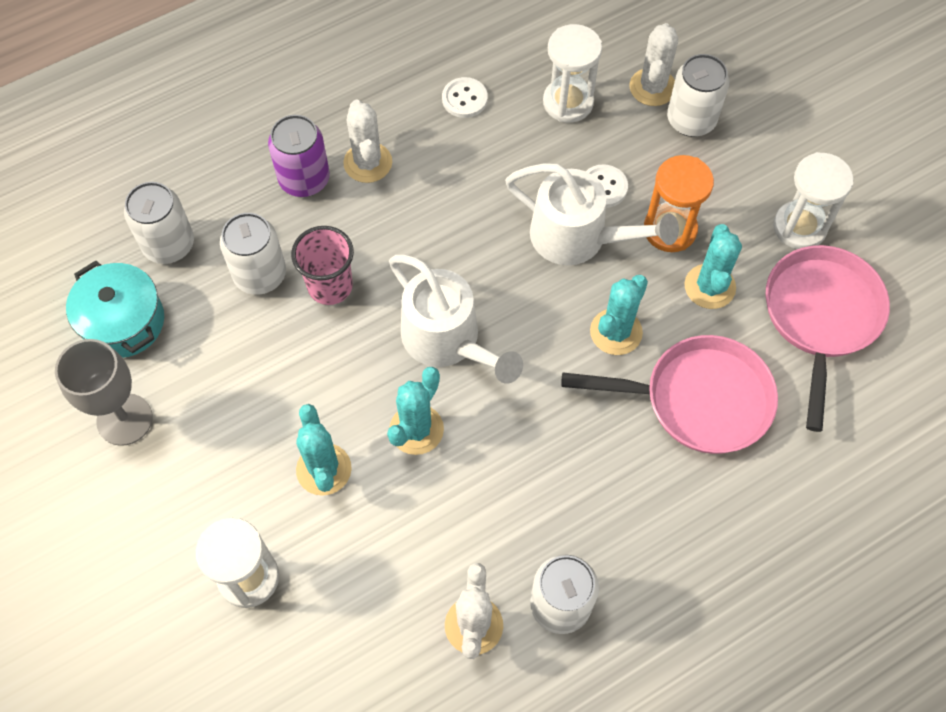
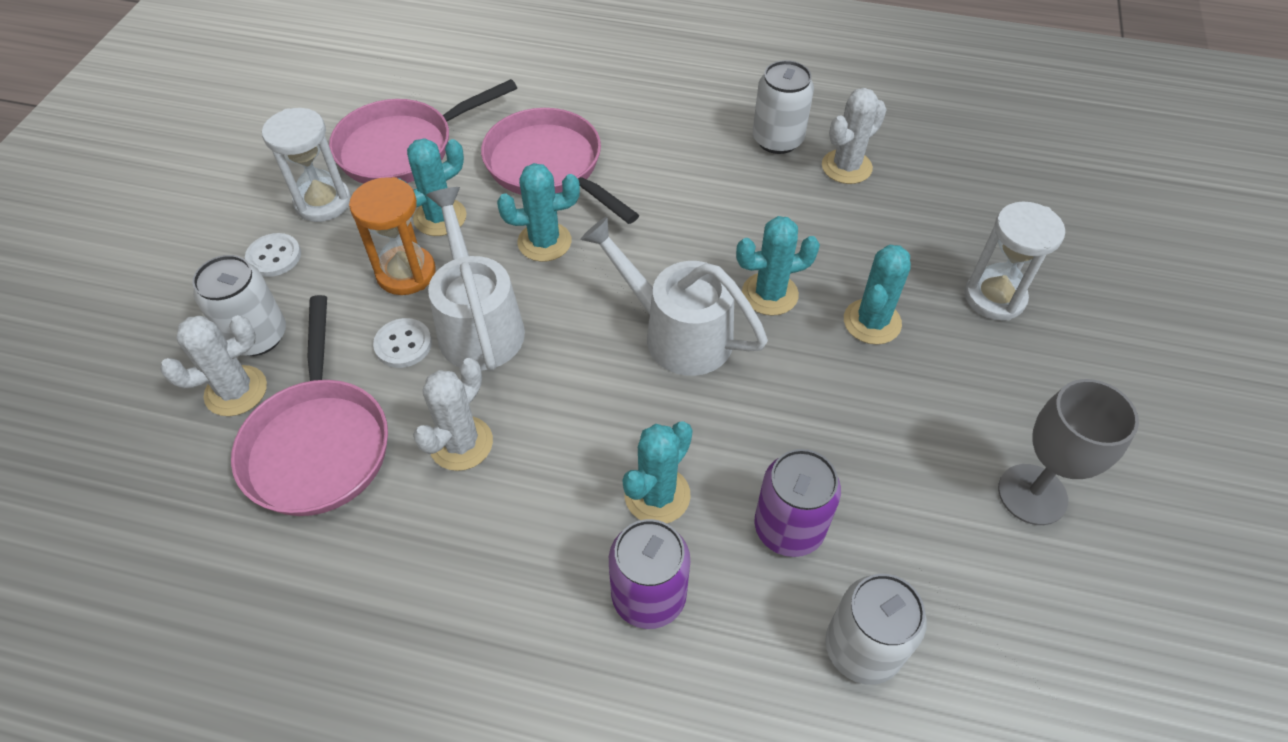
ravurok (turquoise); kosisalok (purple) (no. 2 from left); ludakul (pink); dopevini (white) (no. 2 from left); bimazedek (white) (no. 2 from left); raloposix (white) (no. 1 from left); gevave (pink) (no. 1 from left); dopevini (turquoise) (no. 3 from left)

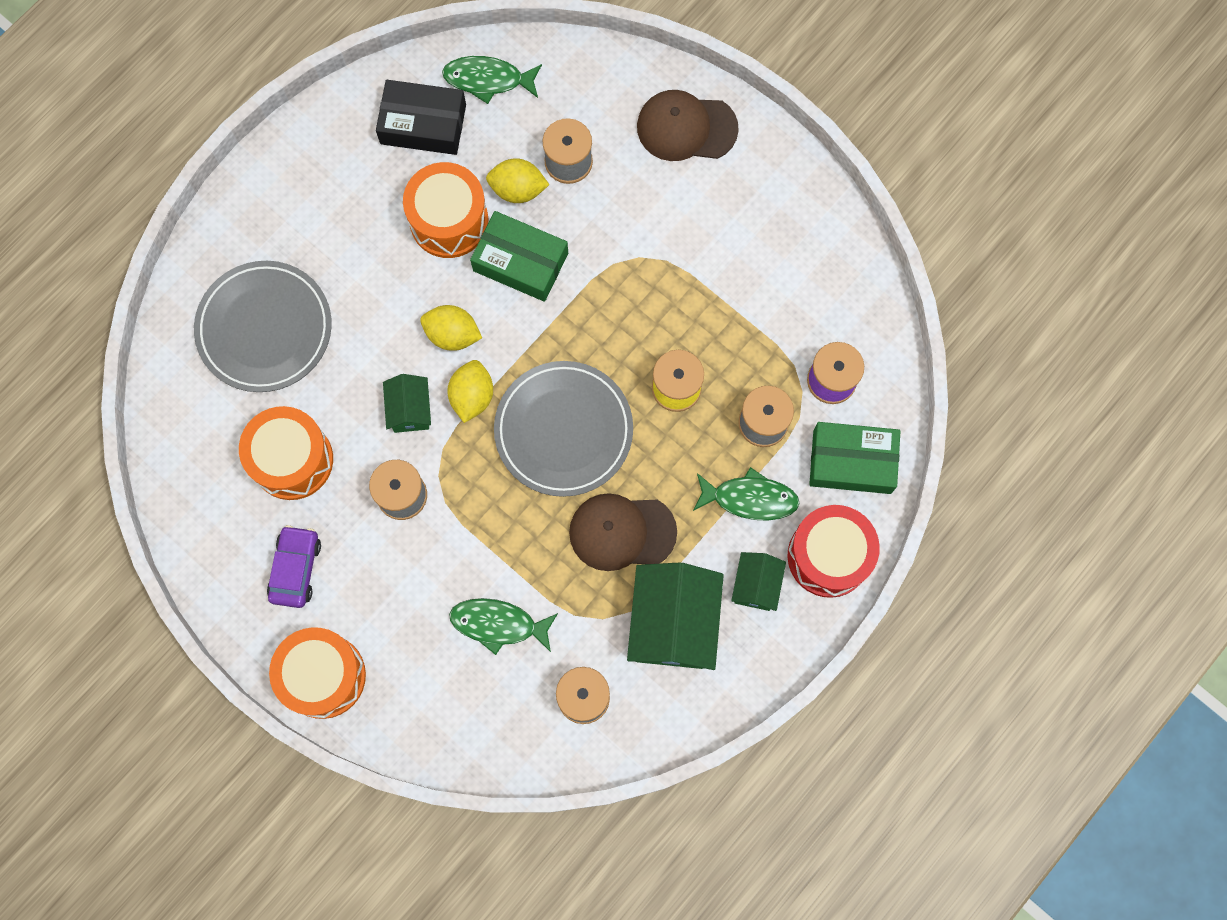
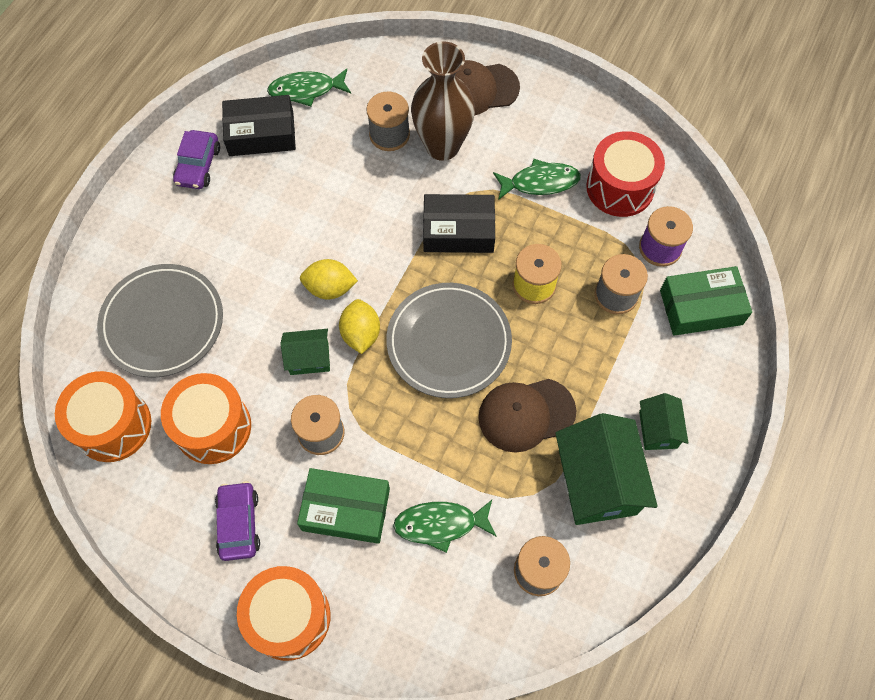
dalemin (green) (no. 1 from left); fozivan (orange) (no. 1 from left); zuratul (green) (no. 1 from left); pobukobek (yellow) (no. 3 from left in the first image); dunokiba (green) (no. 3 from left); fozivan (red); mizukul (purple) (no. 1 from left); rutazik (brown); zuratul (black) (no. 2 from left)

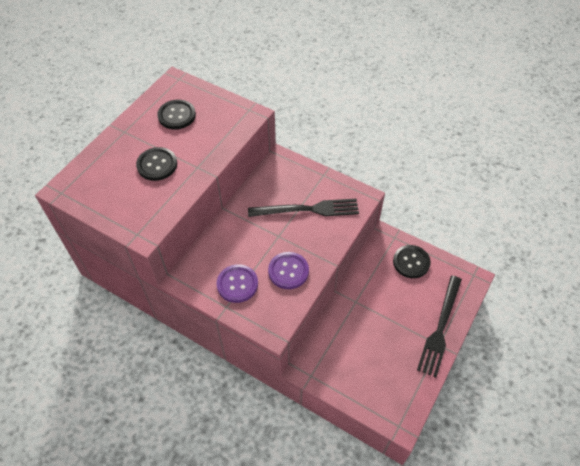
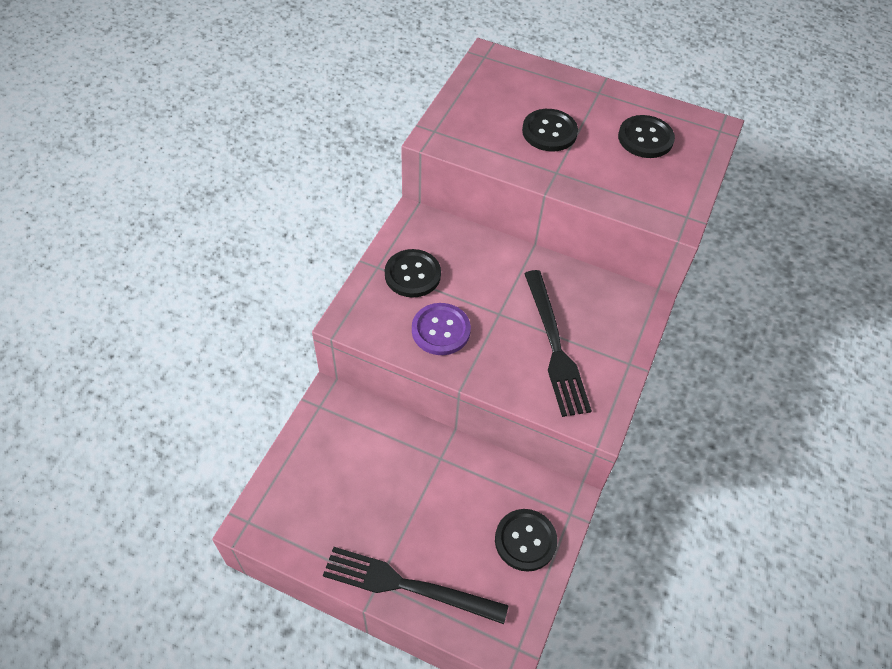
raloposix (black) (no. 1 from left)

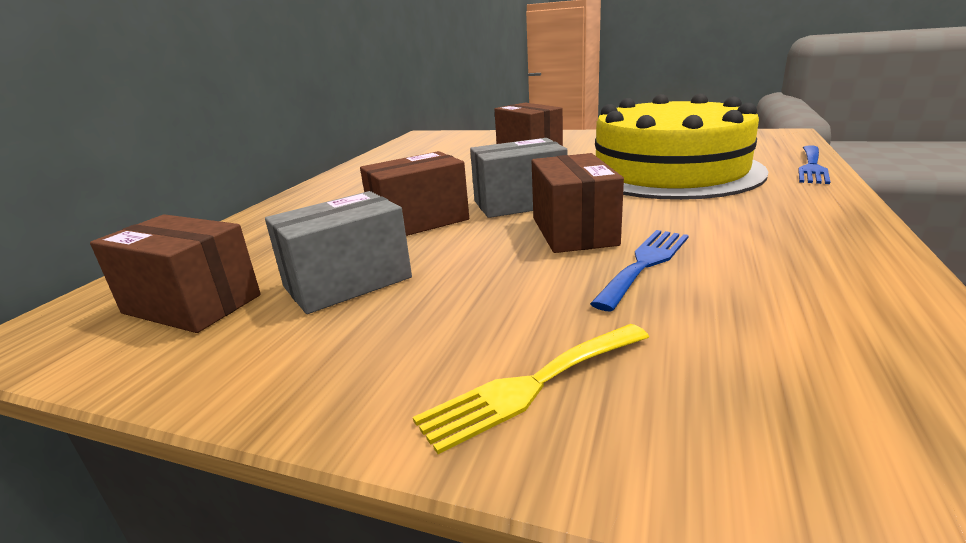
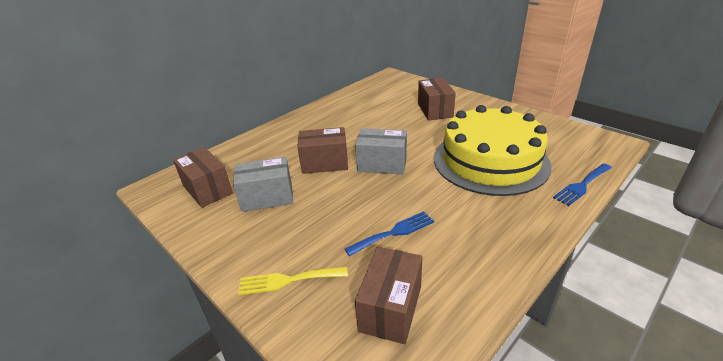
zuratul (brown) (no. 3 from left)

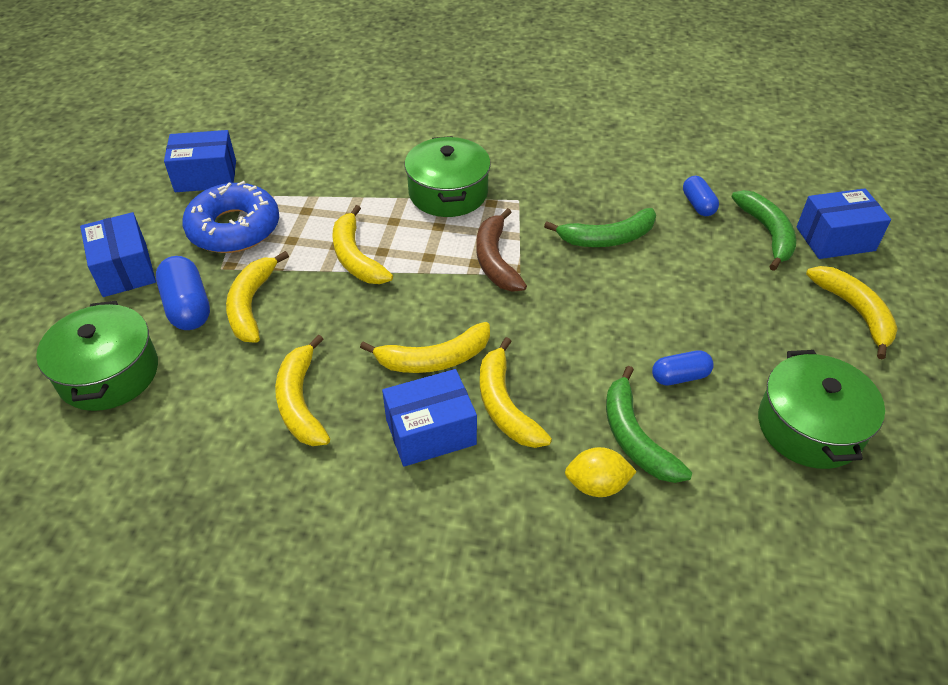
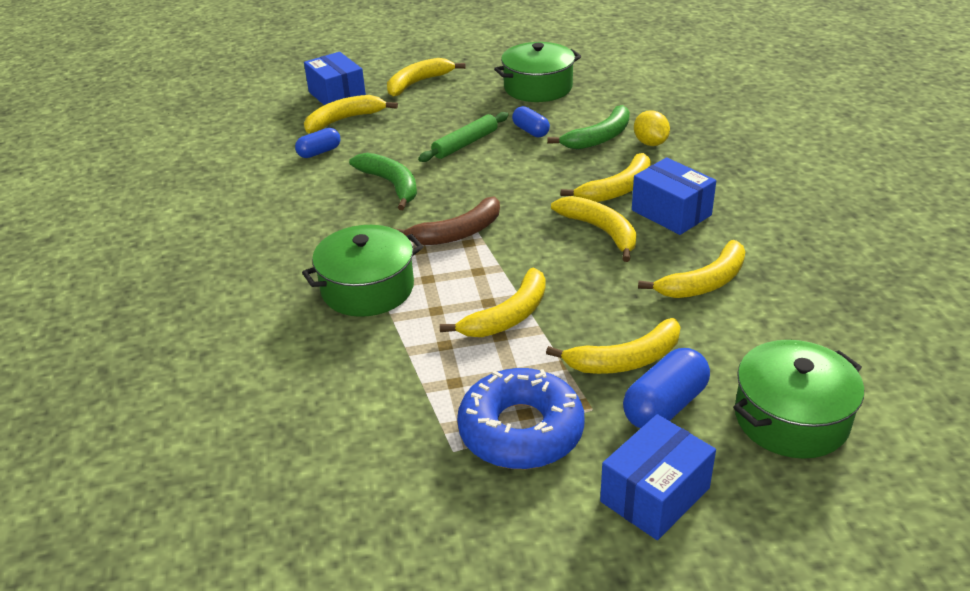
zuratul (blue) (no. 2 from left in the first image); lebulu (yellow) (no. 1 from left); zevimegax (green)

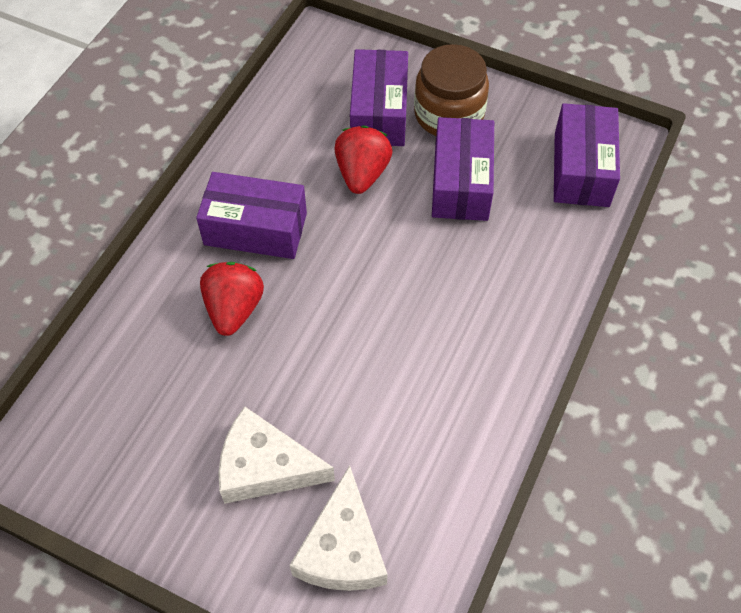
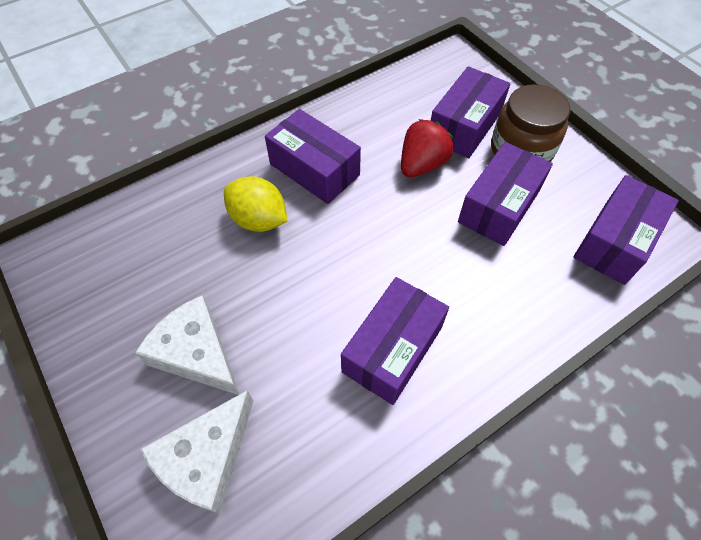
pobukobek (yellow); zuratul (purple) (no. 2 from left)

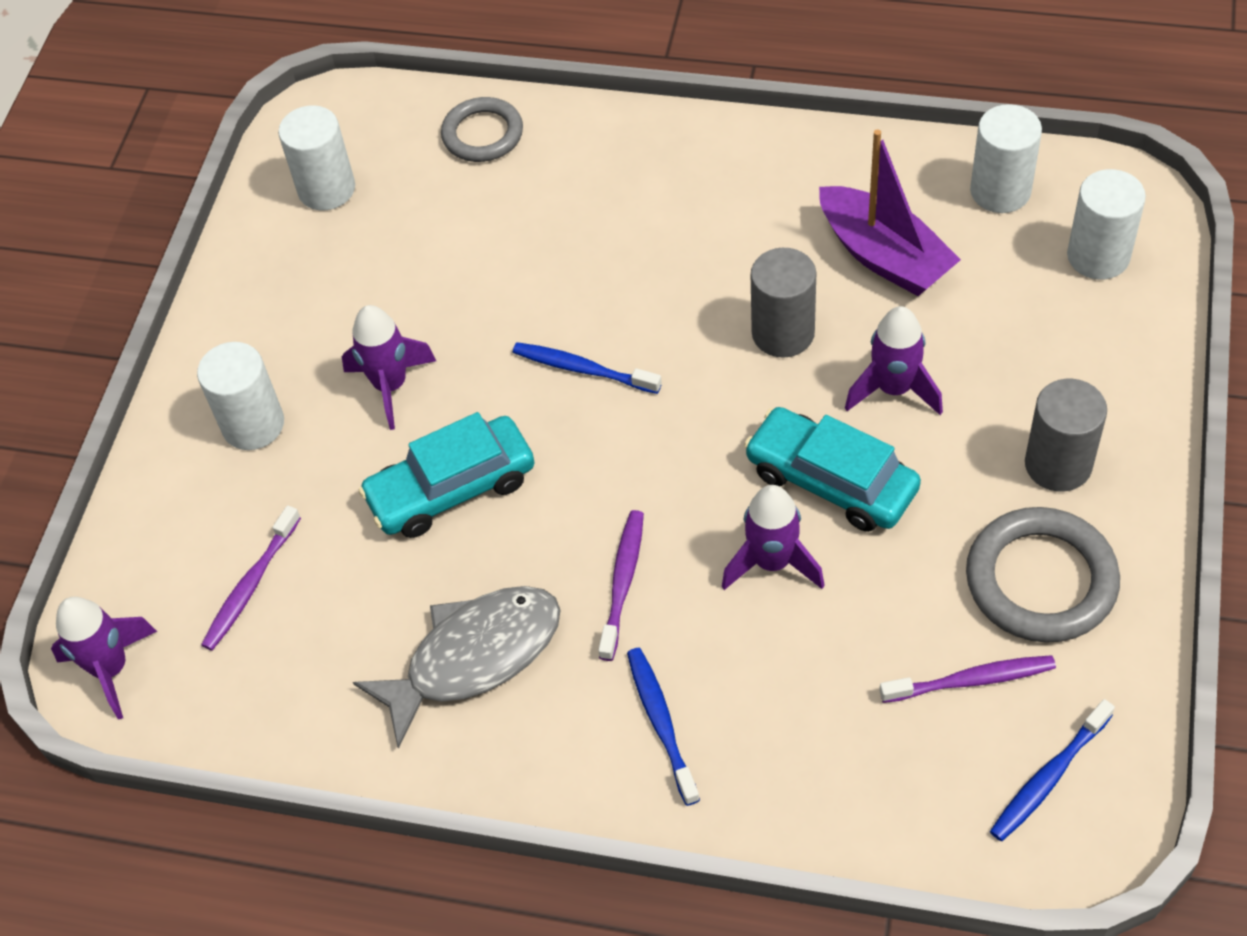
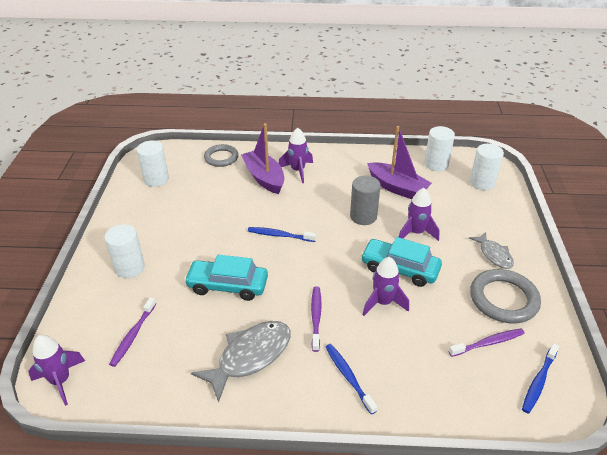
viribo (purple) (no. 2 from left); mizukul (turquoise) (no. 1 from left); dunokiba (grey) (no. 2 from left); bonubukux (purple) (no. 1 from left)

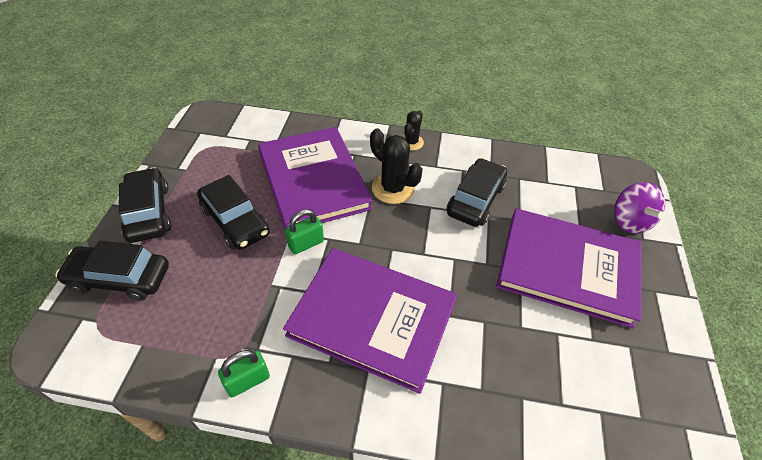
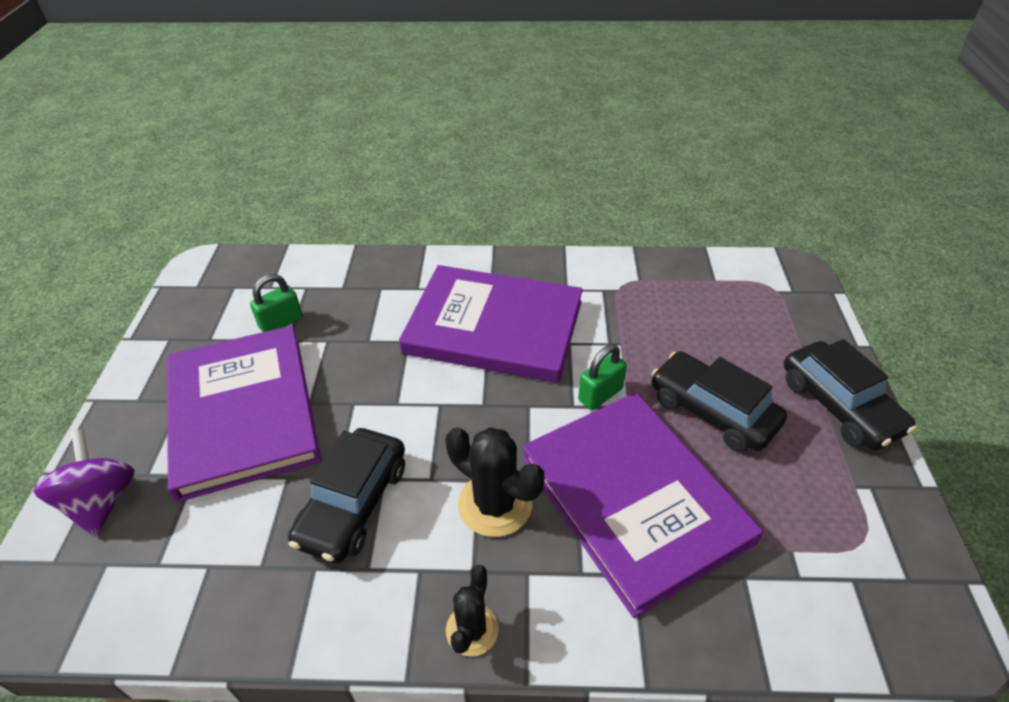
mizukul (black) (no. 1 from left in the first image); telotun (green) (no. 1 from left); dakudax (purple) (no. 1 from left)

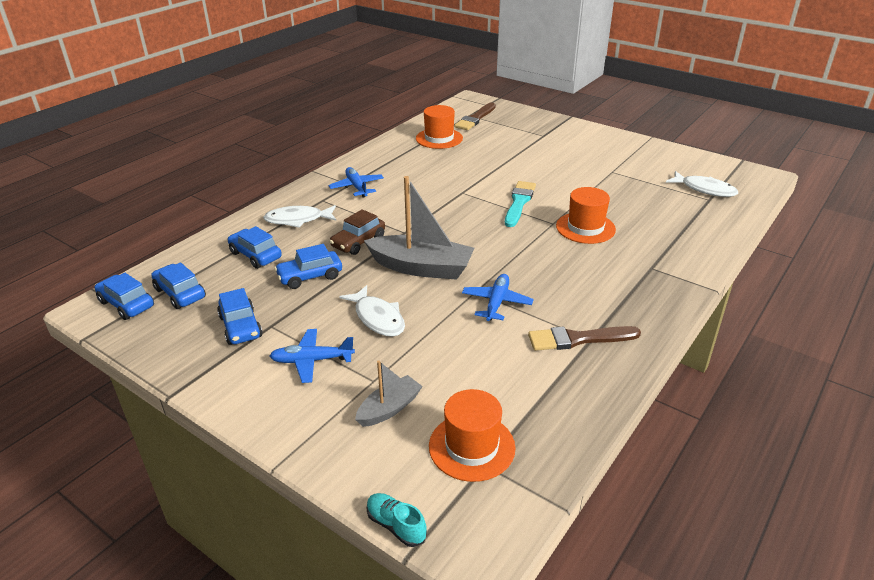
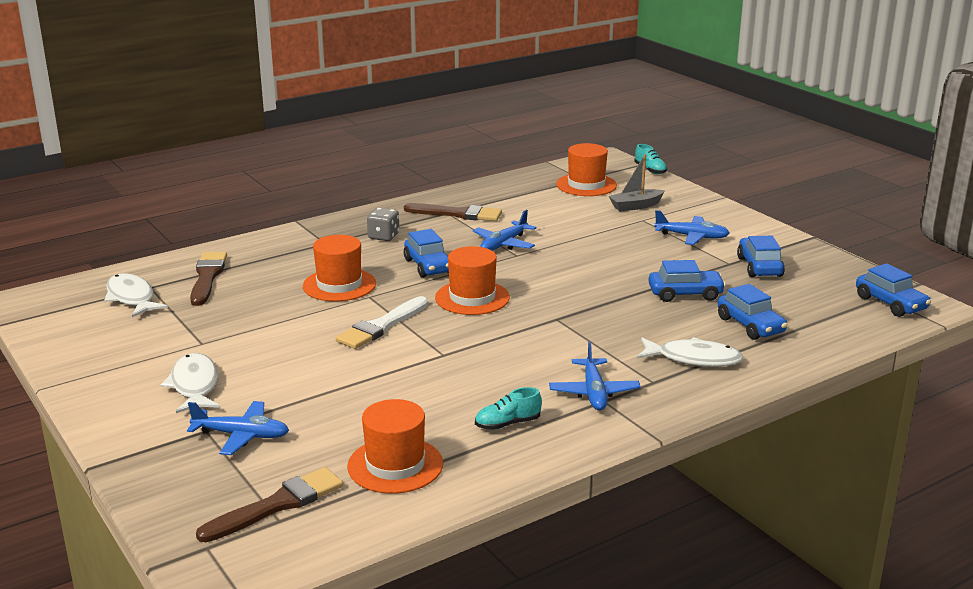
mizukul (blue) (no. 1 from left); mizukul (brown); dunokiba (white) (no. 2 from left); bonubukux (grey) (no. 2 from left in the first image); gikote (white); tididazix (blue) (no. 1 from left); gikote (brown) (no. 1 from left); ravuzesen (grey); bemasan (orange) (no. 3 from left); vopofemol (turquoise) (no. 1 from left)

